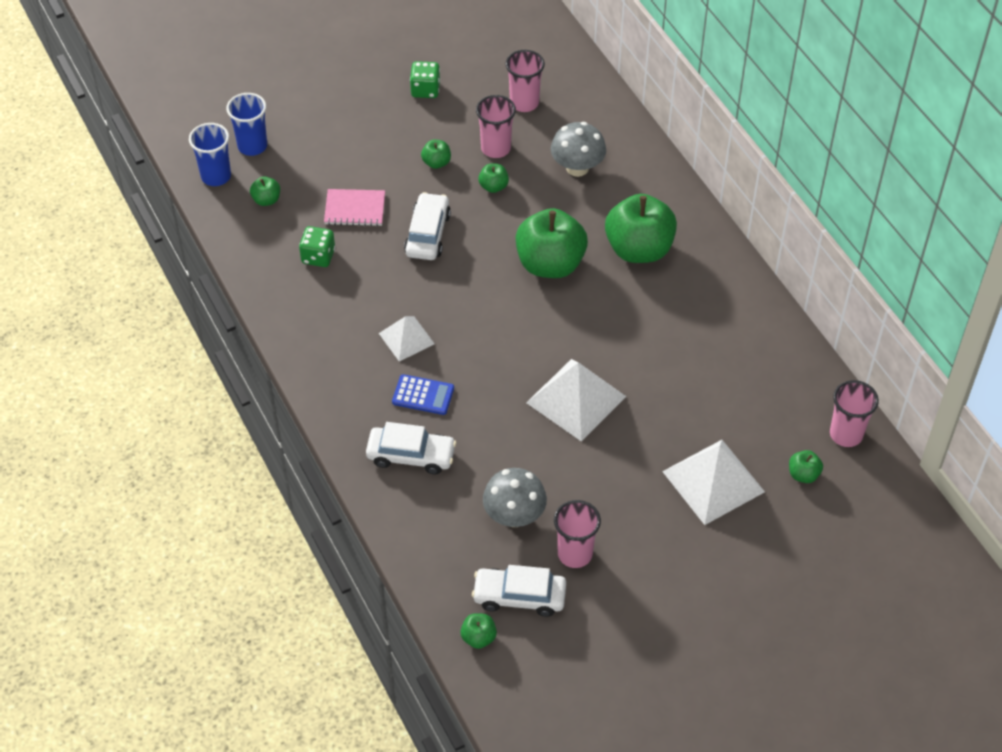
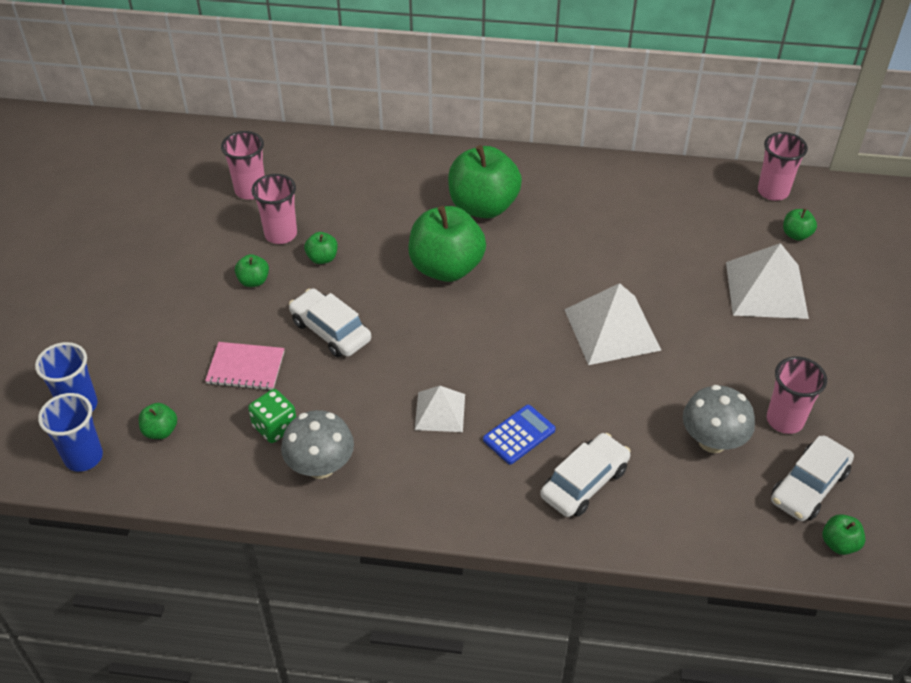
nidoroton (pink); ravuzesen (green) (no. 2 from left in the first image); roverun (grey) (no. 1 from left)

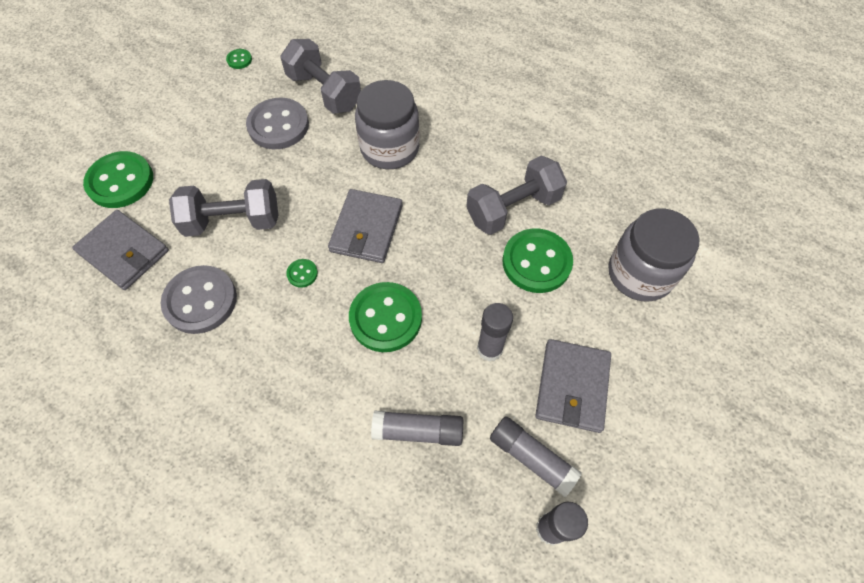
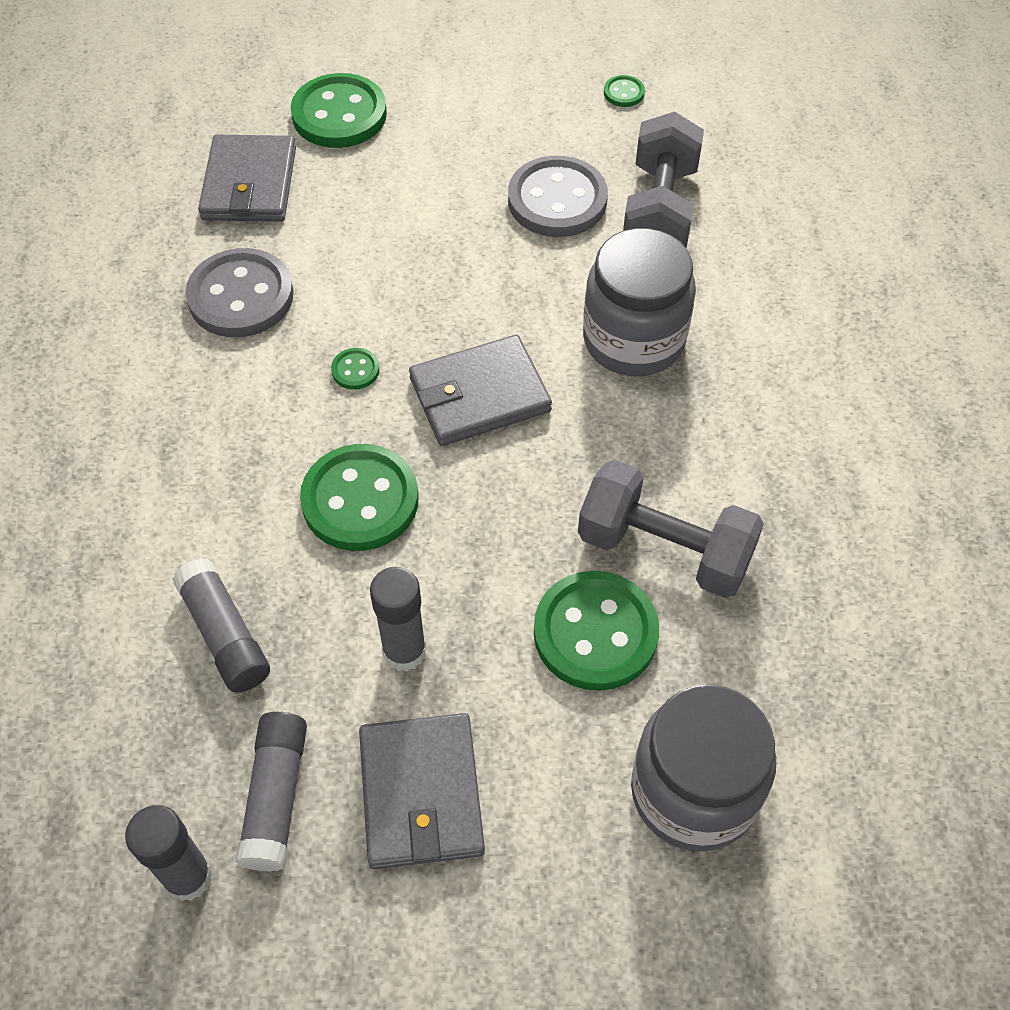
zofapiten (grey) (no. 1 from left in the first image); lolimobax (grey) (no. 2 from left)

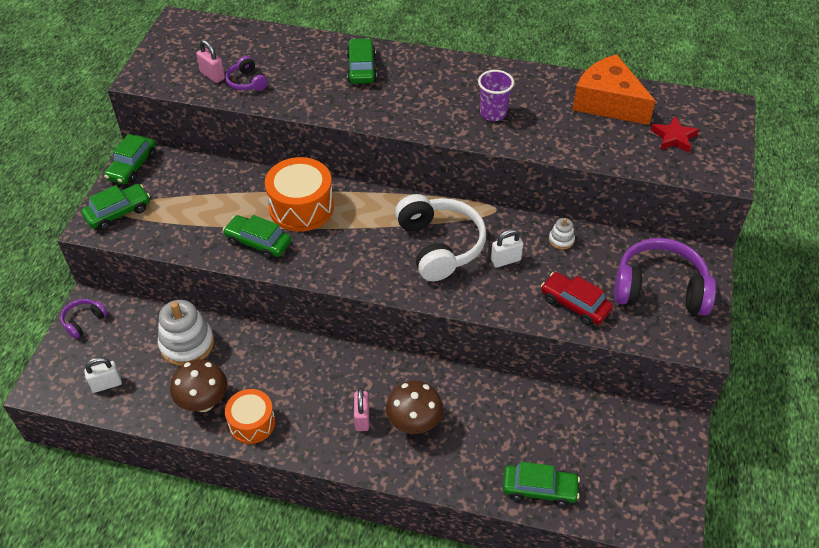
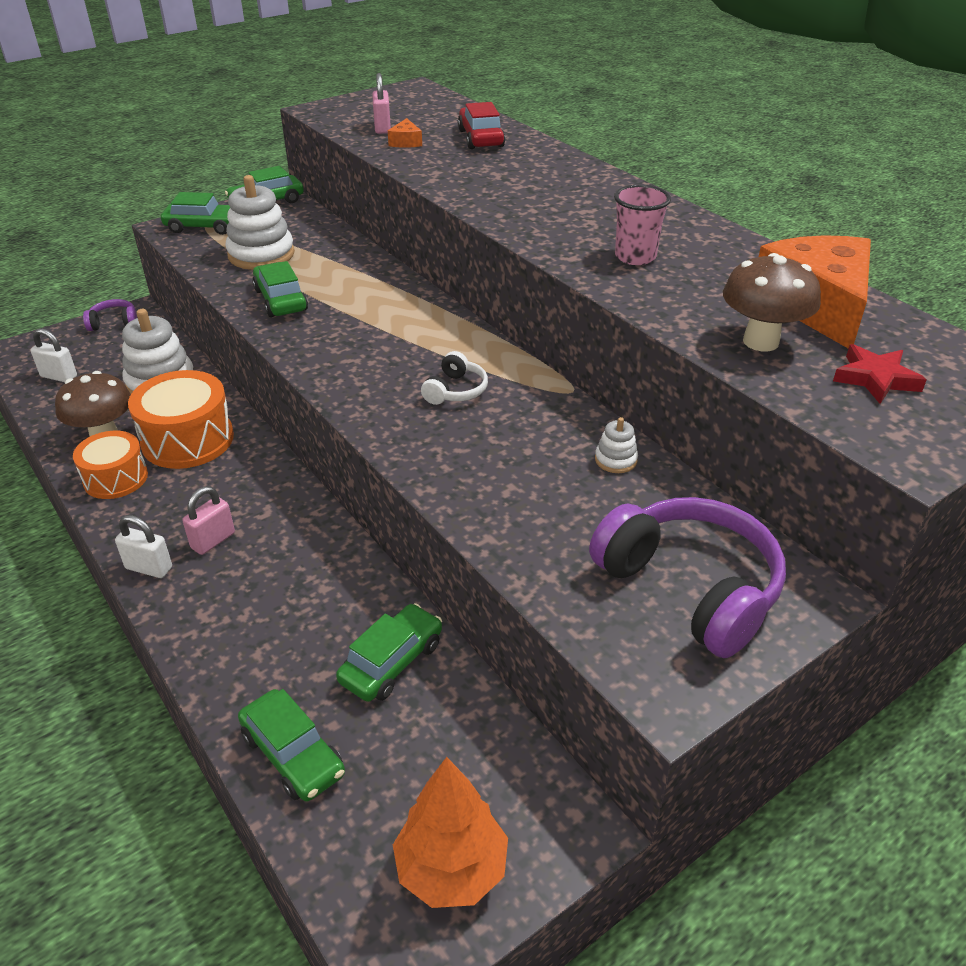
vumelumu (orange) (no. 1 from left); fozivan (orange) (no. 2 from left); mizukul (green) (no. 5 from left); roverun (brown) (no. 2 from left); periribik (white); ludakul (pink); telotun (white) (no. 2 from left); mizukul (red); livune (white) (no. 2 from left); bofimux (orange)

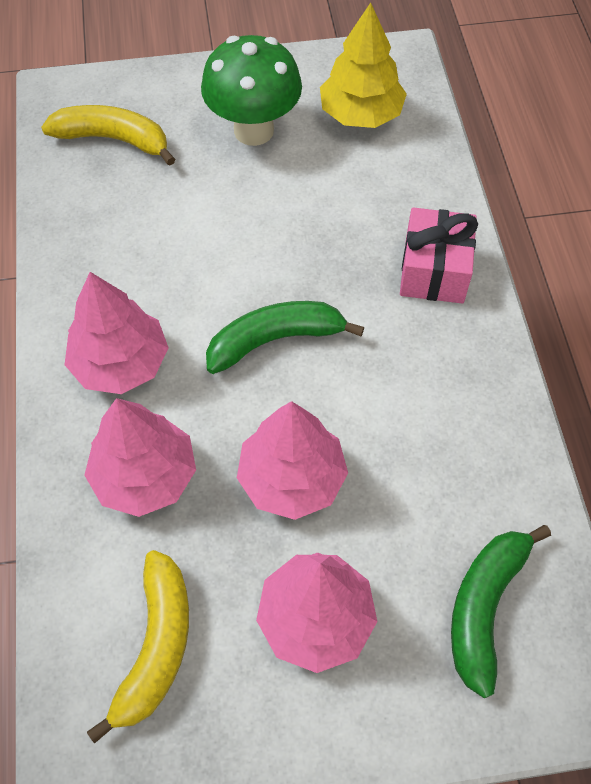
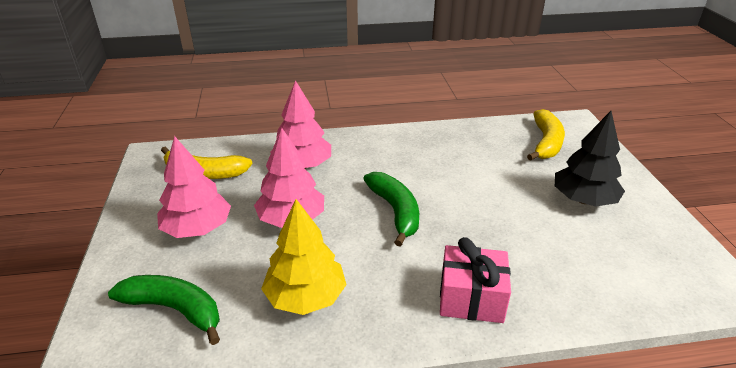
bofimux (pink) (no. 1 from left in the first image); bofimux (black); bofimux (yellow)

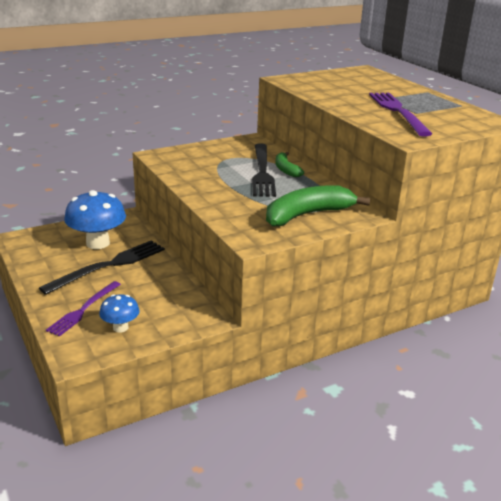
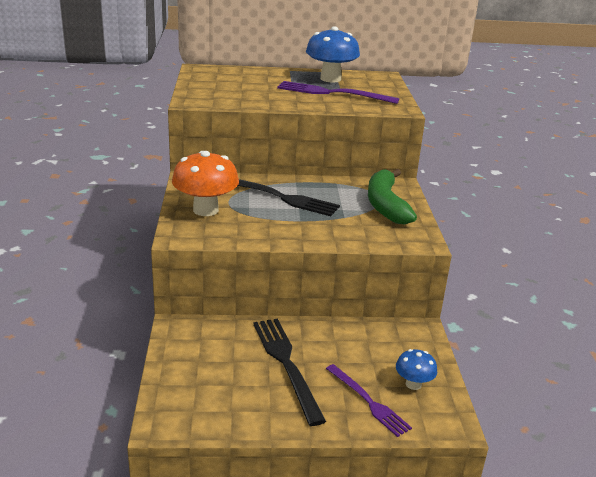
roverun (blue) (no. 1 from left); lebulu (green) (no. 1 from left in the first image); roverun (orange)

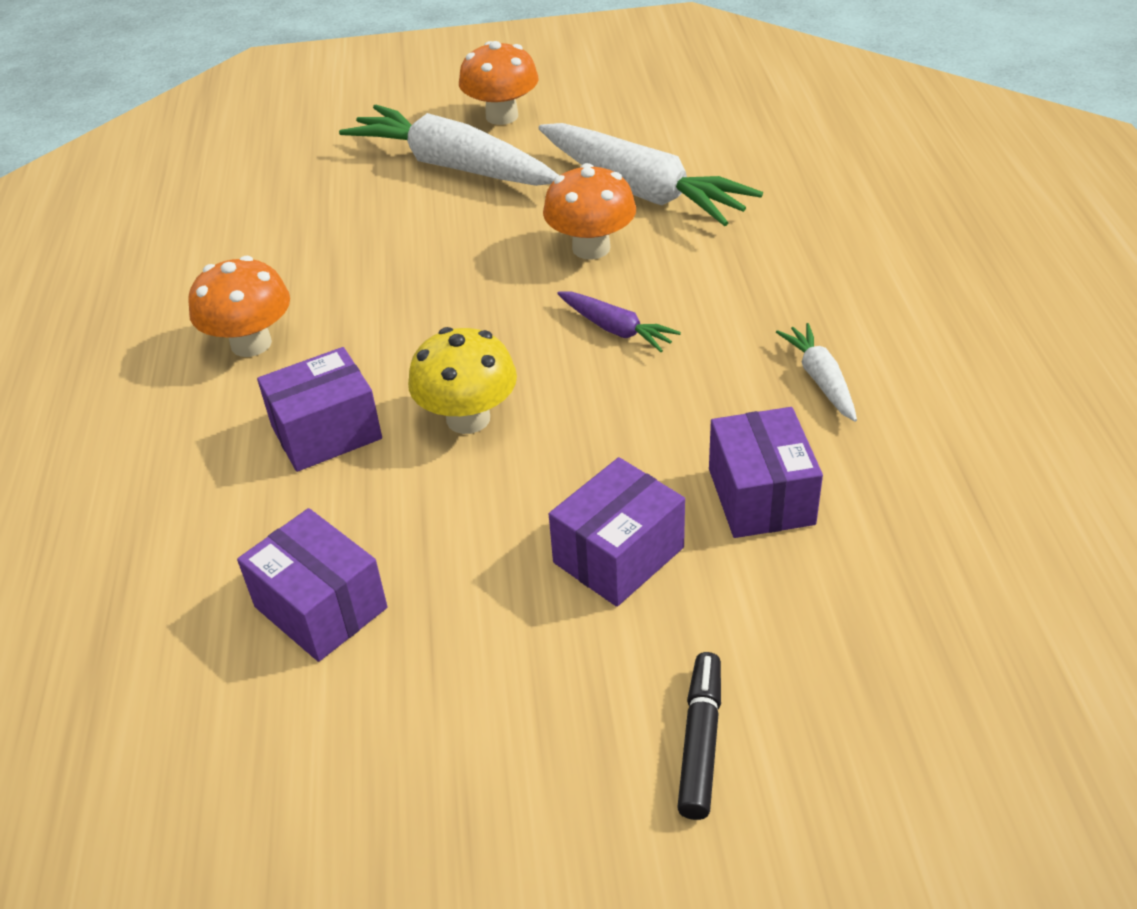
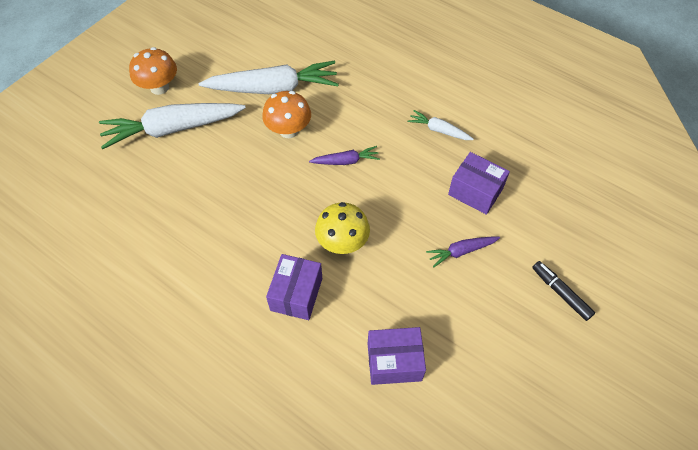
roverun (orange) (no. 1 from left in the first image); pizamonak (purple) (no. 2 from left)

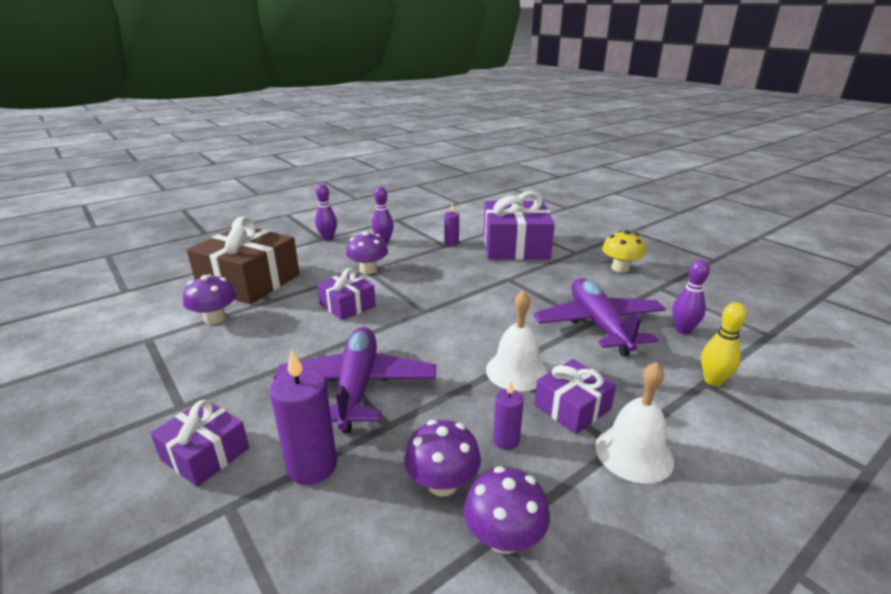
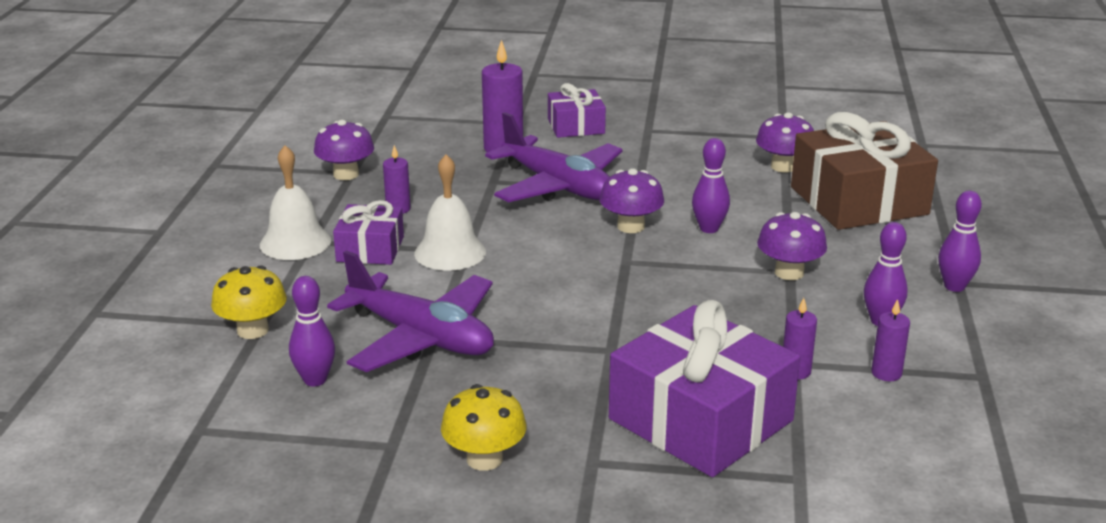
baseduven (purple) (no. 2 from left); roverun (purple) (no. 2 from left); roverun (yellow) (no. 1 from left); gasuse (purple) (no. 4 from left)

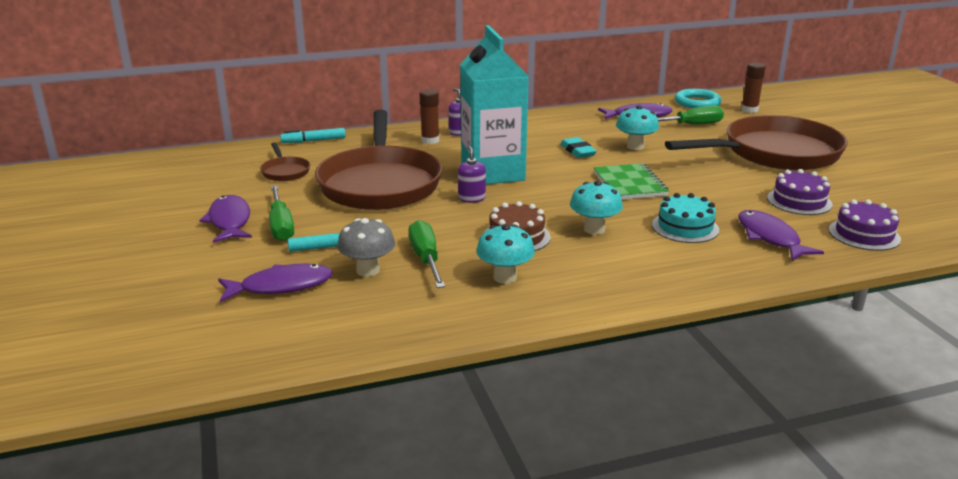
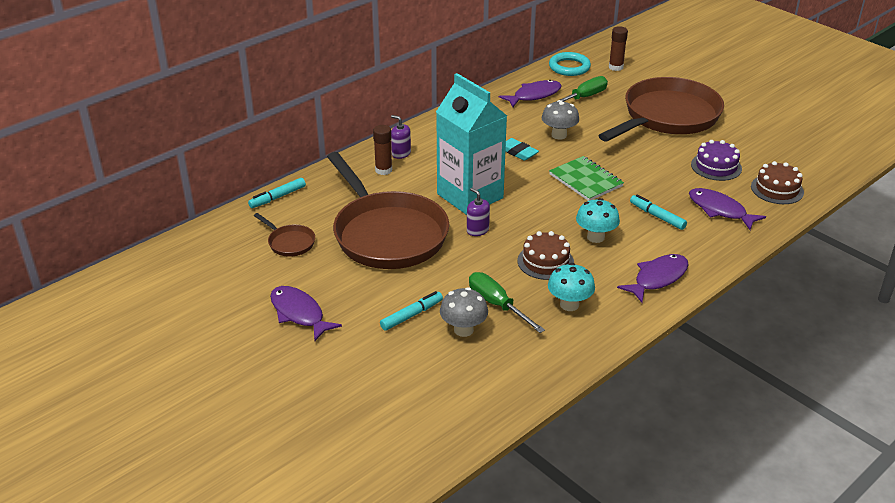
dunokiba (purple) (no. 3 from left); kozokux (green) (no. 1 from left in the first image); roverun (grey) (no. 2 from left); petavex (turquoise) (no. 3 from left); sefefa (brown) (no. 2 from left)

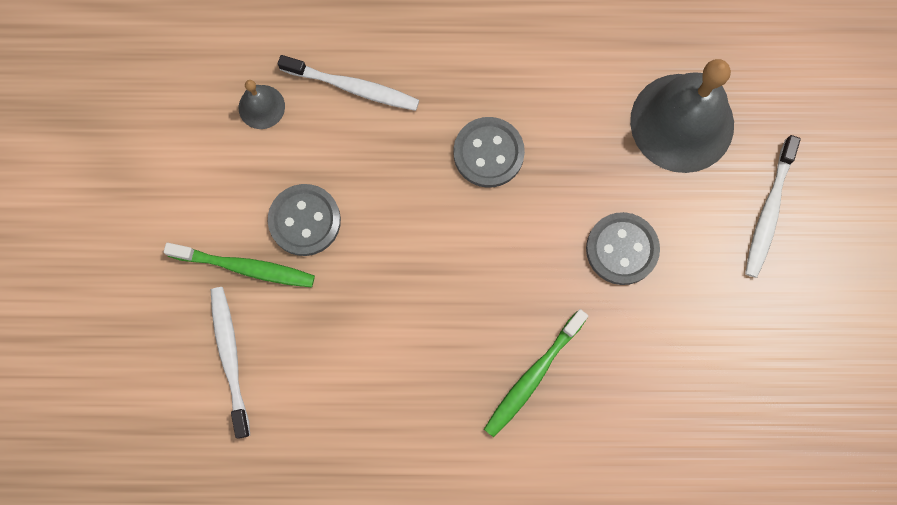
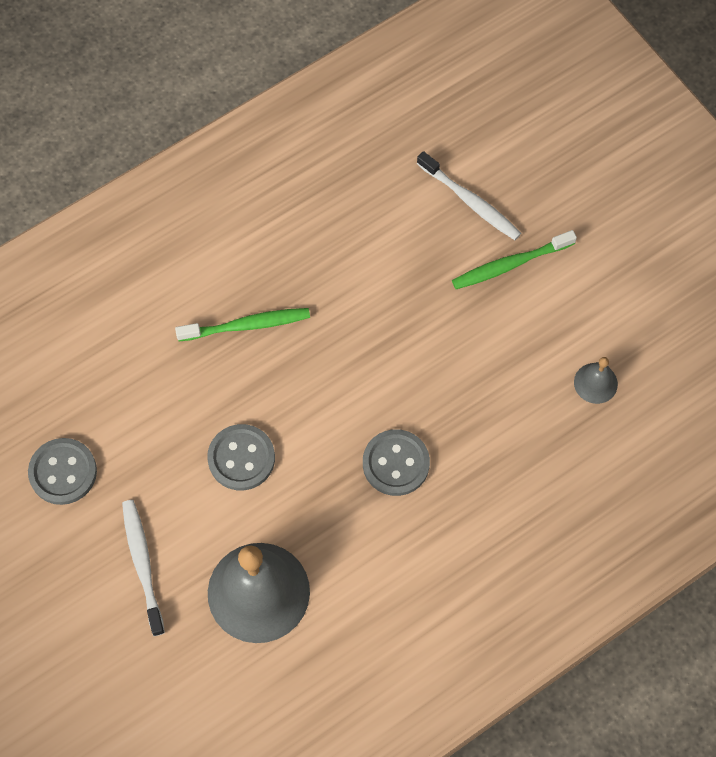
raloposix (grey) (no. 1 from left); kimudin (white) (no. 2 from left in the first image); kimudin (green) (no. 1 from left)

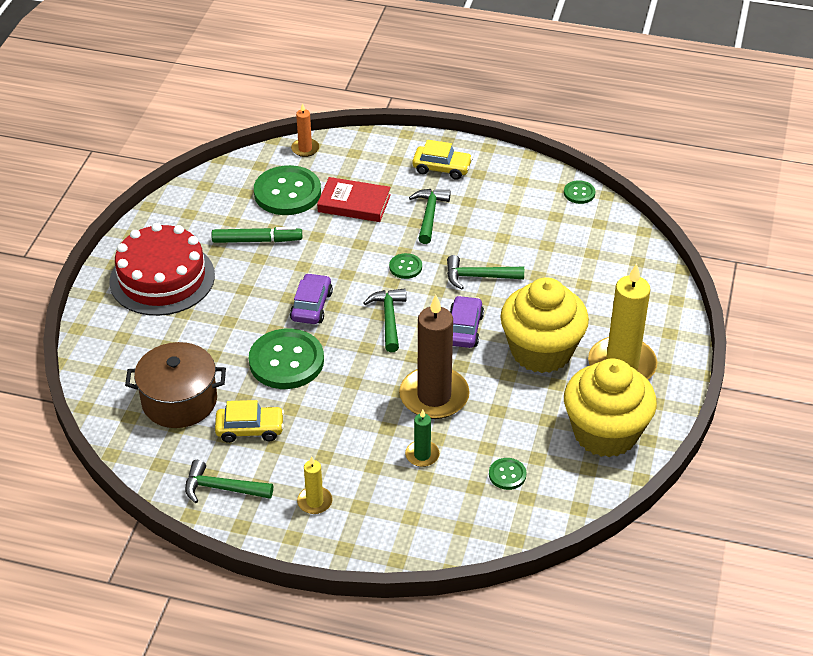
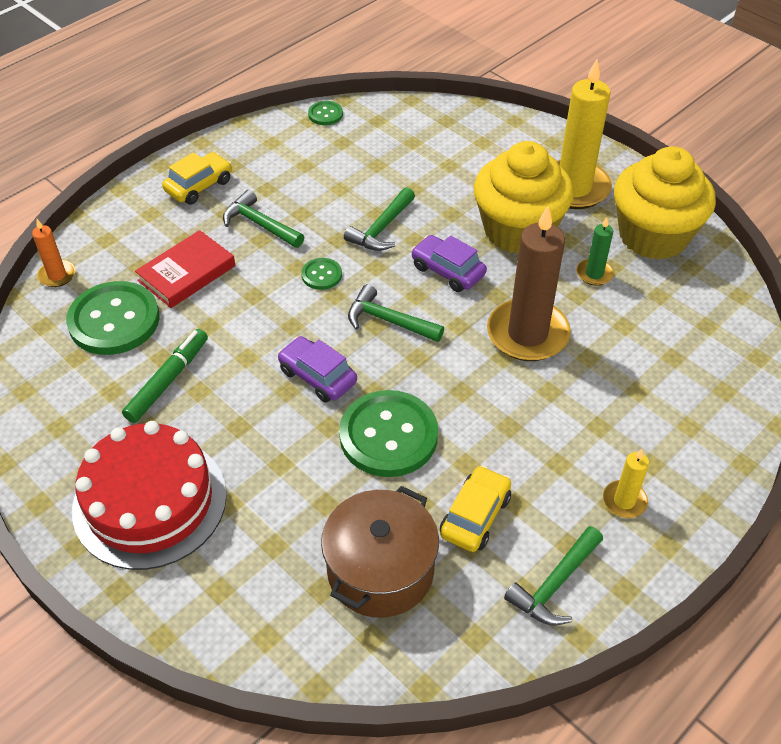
gasuse (green); raloposix (green) (no. 4 from left in the first image)

